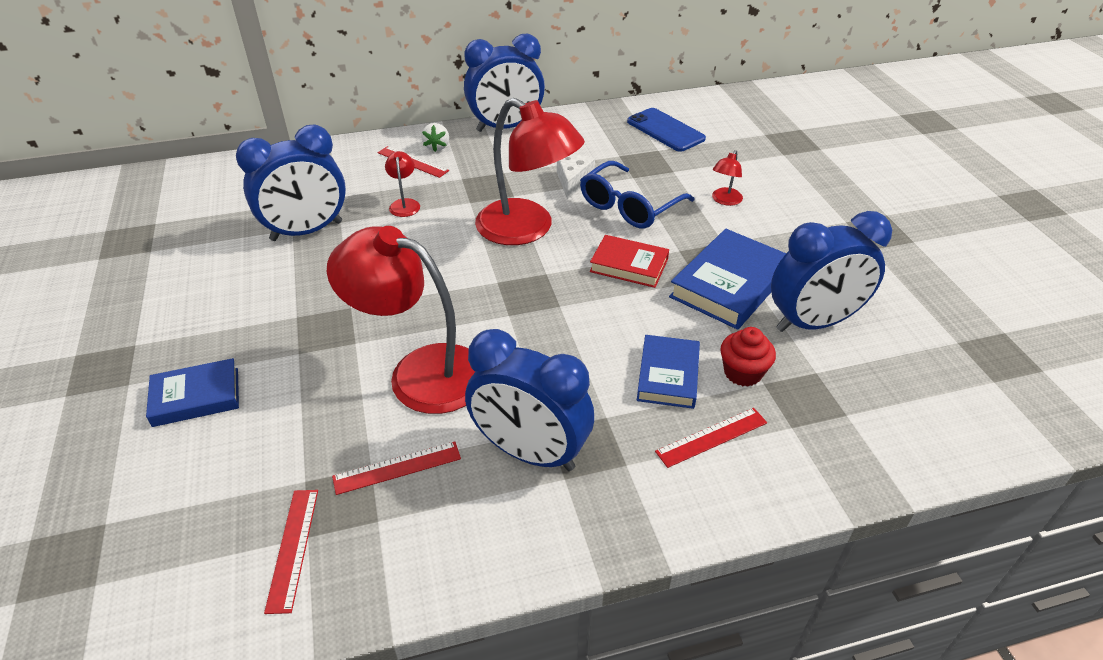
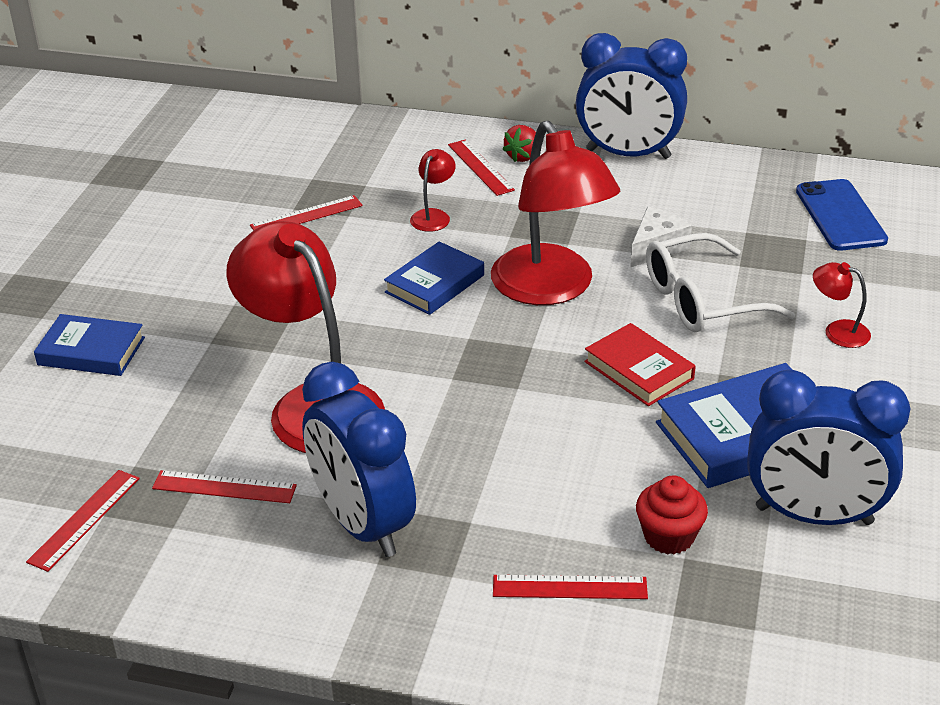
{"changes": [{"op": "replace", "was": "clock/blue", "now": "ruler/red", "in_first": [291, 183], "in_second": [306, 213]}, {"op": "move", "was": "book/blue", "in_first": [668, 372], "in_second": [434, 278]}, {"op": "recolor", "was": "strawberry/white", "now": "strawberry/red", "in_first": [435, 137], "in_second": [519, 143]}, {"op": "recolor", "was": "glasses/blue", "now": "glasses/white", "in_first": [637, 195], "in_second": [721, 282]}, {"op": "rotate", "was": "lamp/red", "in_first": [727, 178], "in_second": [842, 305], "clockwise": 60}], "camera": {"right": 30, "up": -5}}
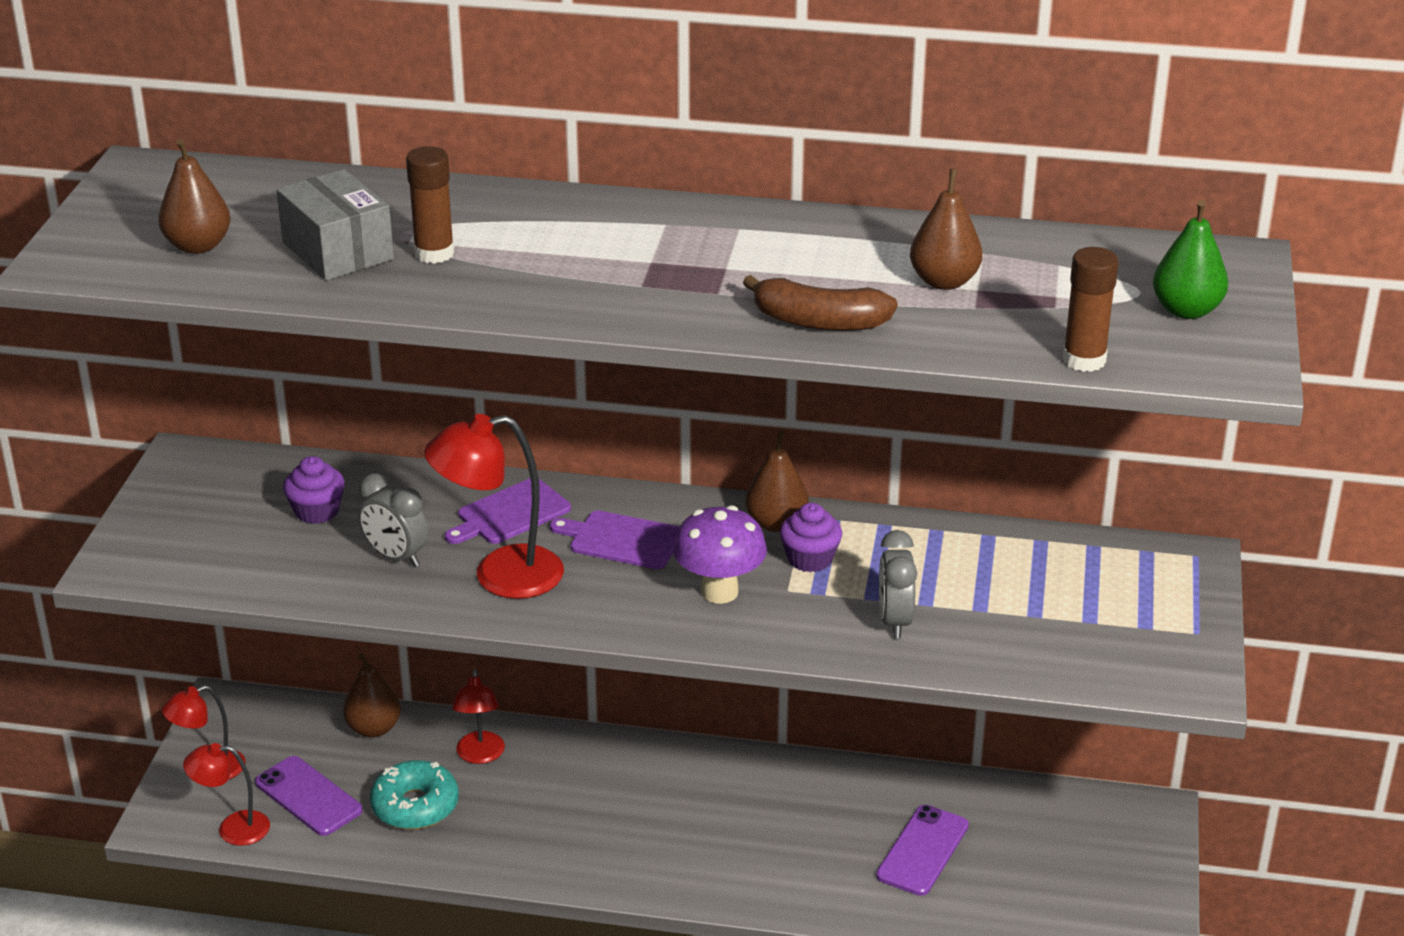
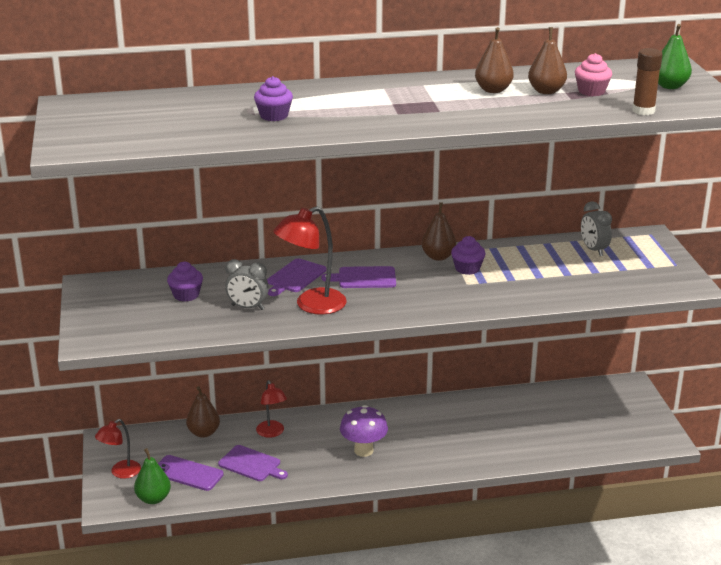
{"changes": [{"op": "replace", "was": "lamp/red", "now": "pear/green", "in_first": [226, 794], "in_second": [152, 476]}, {"op": "replace", "was": "donut/turquoise", "now": "cutting board/purple", "in_first": [414, 795], "in_second": [253, 463]}, {"op": "replace", "was": "glue stick/brown", "now": "cupcake/purple", "in_first": [430, 205], "in_second": [273, 98]}, {"op": "move", "was": "mushroom/purple", "in_first": [720, 554], "in_second": [364, 431]}, {"op": "move", "was": "pear/brown", "in_first": [194, 196], "in_second": [494, 60]}, {"op": "insert", "now": "cupcake/pink", "in_second": [593, 74]}, {"op": "move", "was": "clock/grey", "in_first": [898, 584], "in_second": [596, 229]}, {"op": "delete", "was": "box/grey", "in_first": [335, 225]}, {"op": "delete", "was": "banana/brown", "in_first": [820, 303]}, {"op": "delete", "was": "phone/purple", "in_first": [922, 850]}], "camera": {"right": -20, "up": -5}}
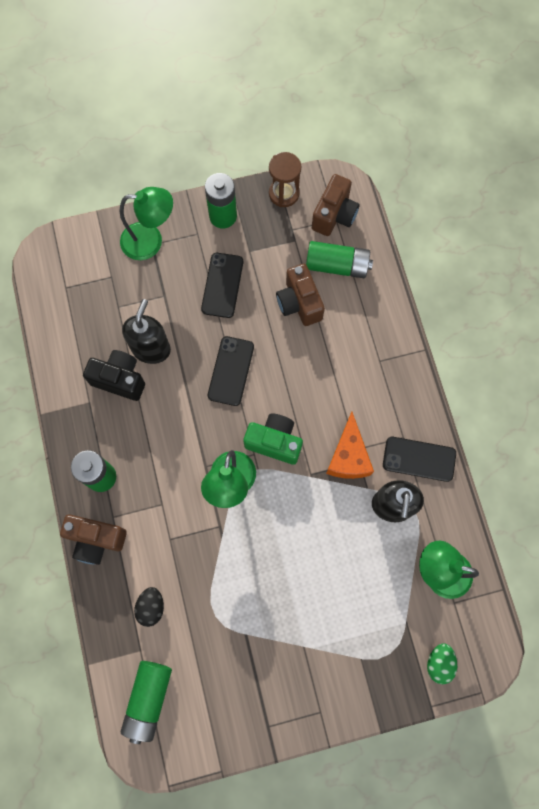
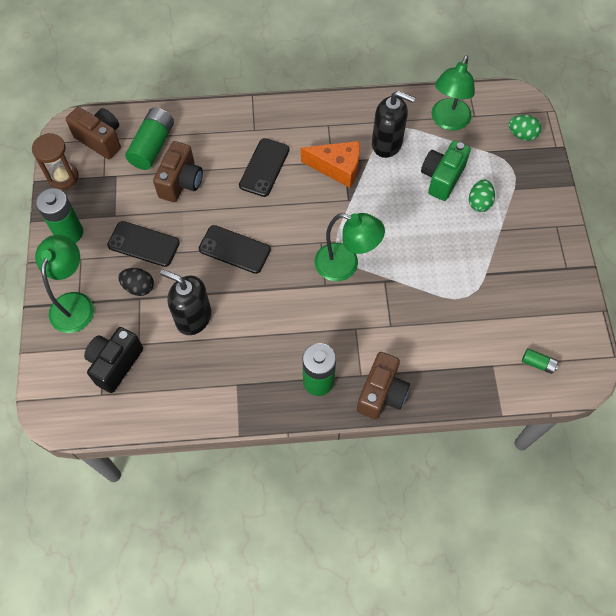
{"changes": [{"op": "move", "was": "camera/black", "in_first": [114, 375], "in_second": [113, 360]}, {"op": "move", "was": "egg/black", "in_first": [149, 607], "in_second": [136, 282]}, {"op": "rotate", "was": "camera/brown", "in_first": [300, 295], "in_second": [178, 171], "clockwise": -60}, {"op": "move", "was": "phone/black", "in_first": [419, 459], "in_second": [264, 167]}, {"op": "move", "was": "camera/green", "in_first": [273, 439], "in_second": [446, 170]}, {"op": "insert", "now": "egg/green", "in_second": [482, 196]}, {"op": "resize", "was": "battery/green", "in_first": [146, 702], "in_second": [540, 361], "ratio": 0.48}], "camera": {"right": -80, "up": -10}}
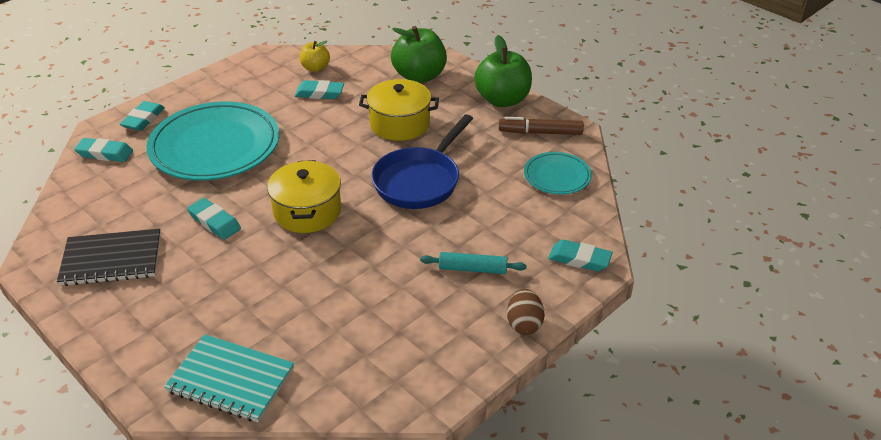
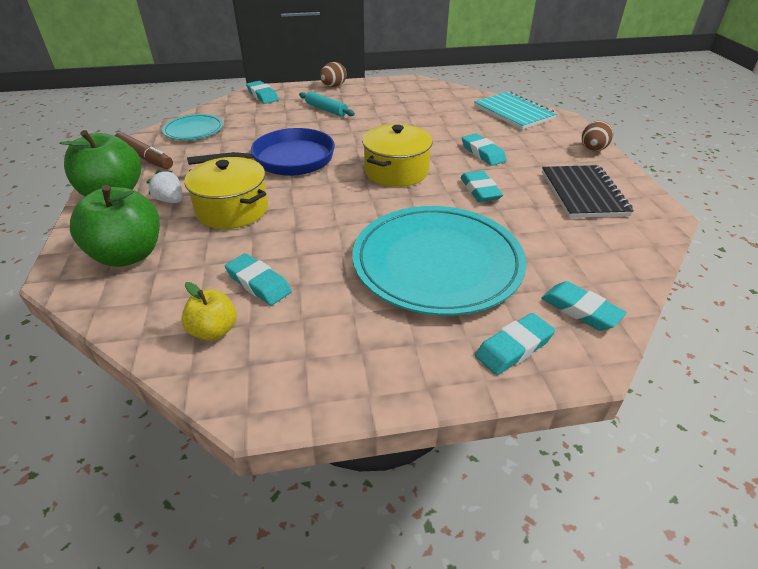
{"changes": [{"op": "insert", "now": "strawberry/white", "in_second": [164, 186]}, {"op": "insert", "now": "eraser/turquoise", "in_second": [484, 149]}, {"op": "rotate", "was": "notebook/black", "in_first": [109, 257], "in_second": [588, 191], "clockwise": 60}, {"op": "insert", "now": "egg/brown", "in_second": [597, 136]}], "camera": {"right": -145, "up": 0}}
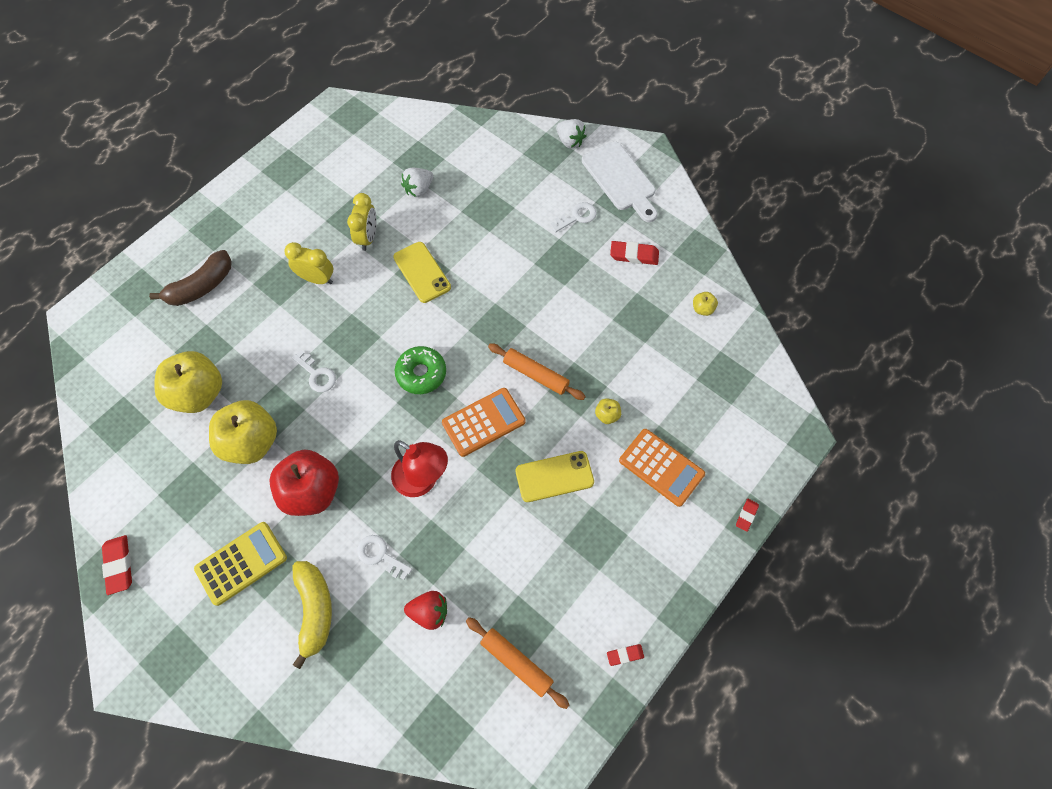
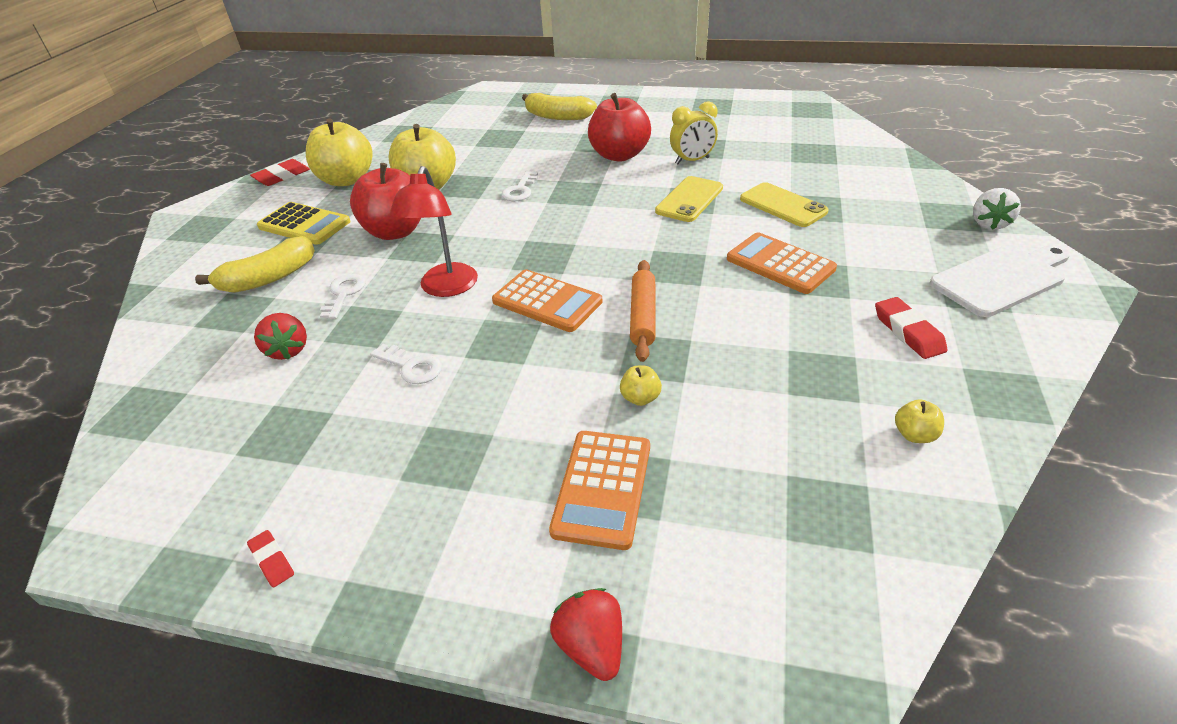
{"changes": [{"op": "move", "was": "apple/yellow", "in_first": [188, 382], "in_second": [339, 152]}, {"op": "move", "was": "key/white", "in_first": [573, 217], "in_second": [406, 364]}, {"op": "recolor", "was": "banana/brown", "now": "banana/yellow", "in_first": [190, 278], "in_second": [559, 106]}, {"op": "replace", "was": "eraser/red", "now": "strawberry/red", "in_first": [747, 515], "in_second": [586, 634]}, {"op": "replace", "was": "clock/yellow", "now": "apple/red", "in_first": [308, 263], "in_second": [619, 127]}, {"op": "insert", "now": "calculator/orange", "in_second": [782, 263]}, {"op": "move", "was": "phone/yellow", "in_first": [555, 476], "in_second": [784, 204]}, {"op": "rotate", "was": "cutting board/white", "in_first": [619, 181], "in_second": [999, 281], "clockwise": -150}, {"op": "delete", "was": "donut/green", "in_first": [420, 370]}, {"op": "delete", "was": "strawberry/white", "in_first": [417, 182]}, {"op": "delete", "was": "rolling pin/orange", "in_first": [517, 663]}], "camera": {"right": 65, "up": -25}}
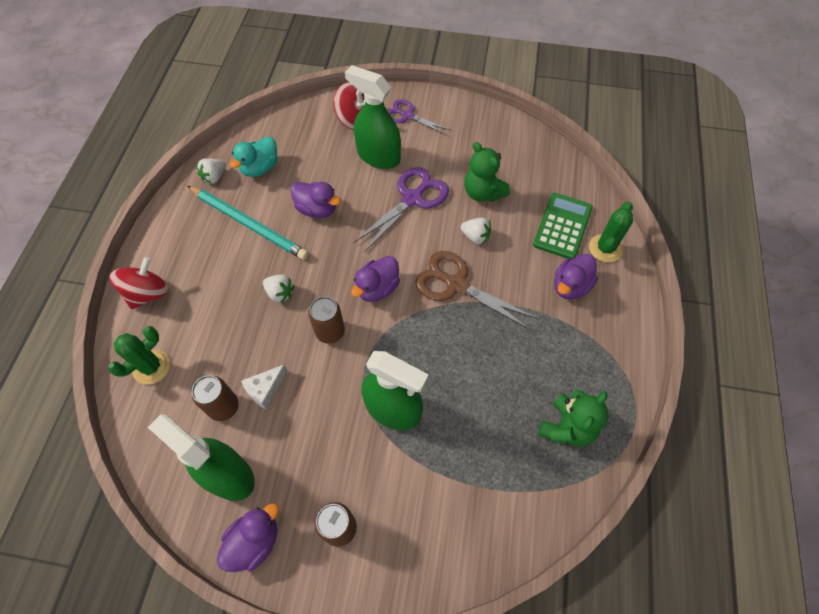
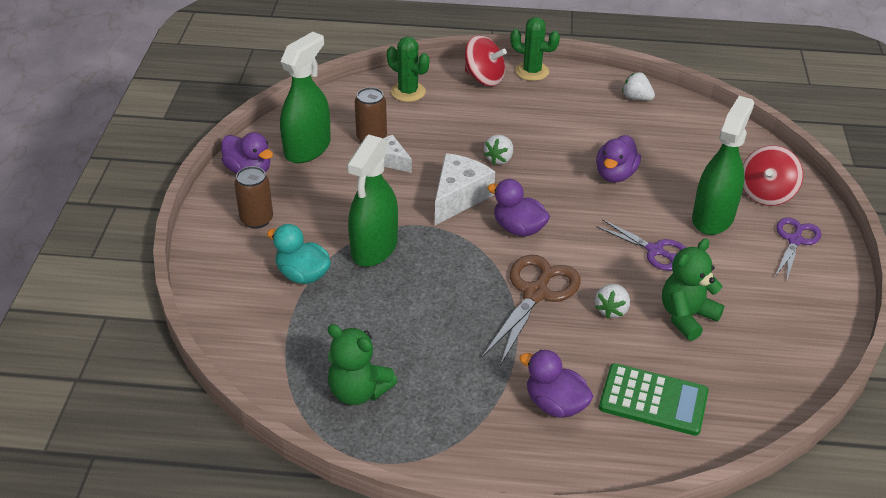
{"changes": [{"op": "move", "was": "duck/turquoise", "in_first": [254, 156], "in_second": [299, 254]}, {"op": "replace", "was": "can/brown", "now": "cheese/white", "in_first": [326, 320], "in_second": [465, 189]}, {"op": "move", "was": "cactus/green", "in_first": [611, 232], "in_second": [535, 49]}, {"op": "resize", "was": "scissors/purple", "in_first": [401, 209], "in_second": [641, 245], "ratio": 0.65}, {"op": "delete", "was": "pencil/turquoise", "in_first": [248, 223]}], "camera": {"right": 85, "up": -20}}
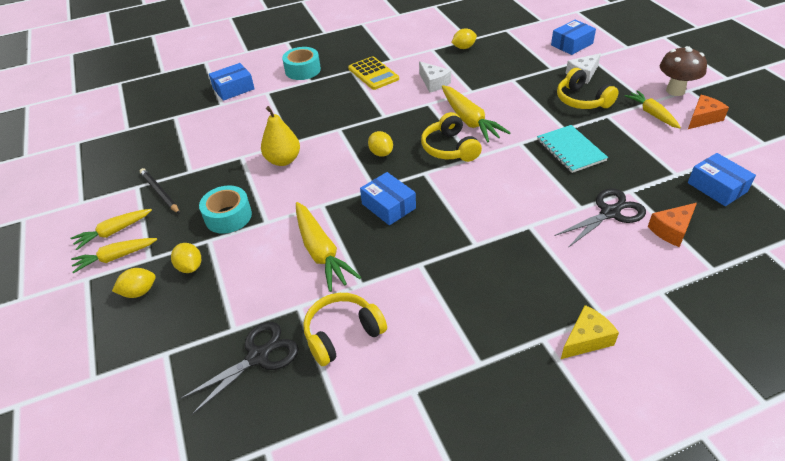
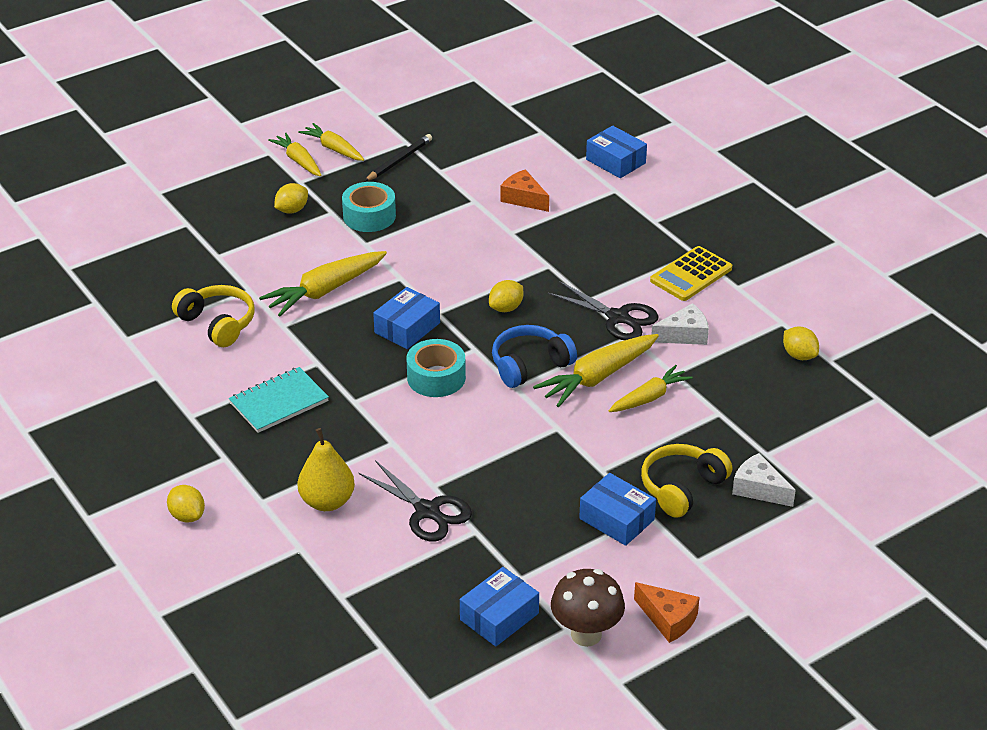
{"changes": [{"op": "move", "was": "lemon/yellow", "in_first": [134, 283], "in_second": [186, 504]}, {"op": "move", "was": "notebook/turquoise", "in_first": [572, 149], "in_second": [279, 400]}, {"op": "move", "was": "pear/yellow", "in_first": [280, 136], "in_second": [326, 469]}, {"op": "move", "was": "tape/turquoise", "in_first": [301, 63], "in_second": [436, 368]}, {"op": "recolor", "was": "headphones/yellow", "now": "headphones/blue", "in_first": [451, 137], "in_second": [534, 356]}, {"op": "move", "was": "cheese/orange", "in_first": [672, 225], "in_second": [524, 190]}, {"op": "move", "was": "scissors/black", "in_first": [239, 368], "in_second": [603, 310]}, {"op": "move", "was": "mushroom/brown", "in_first": [683, 71], "in_second": [588, 608]}, {"op": "move", "was": "box/blue", "in_first": [573, 37], "in_second": [617, 509]}, {"op": "move", "was": "carrot/yellow", "in_first": [652, 109], "in_second": [650, 388]}, {"op": "rotate", "was": "cheese/white", "in_first": [435, 76], "in_second": [680, 324], "clockwise": -150}, {"op": "delete", "was": "cheese/yellow", "in_first": [590, 332]}], "camera": {"right": 75, "up": -5}}
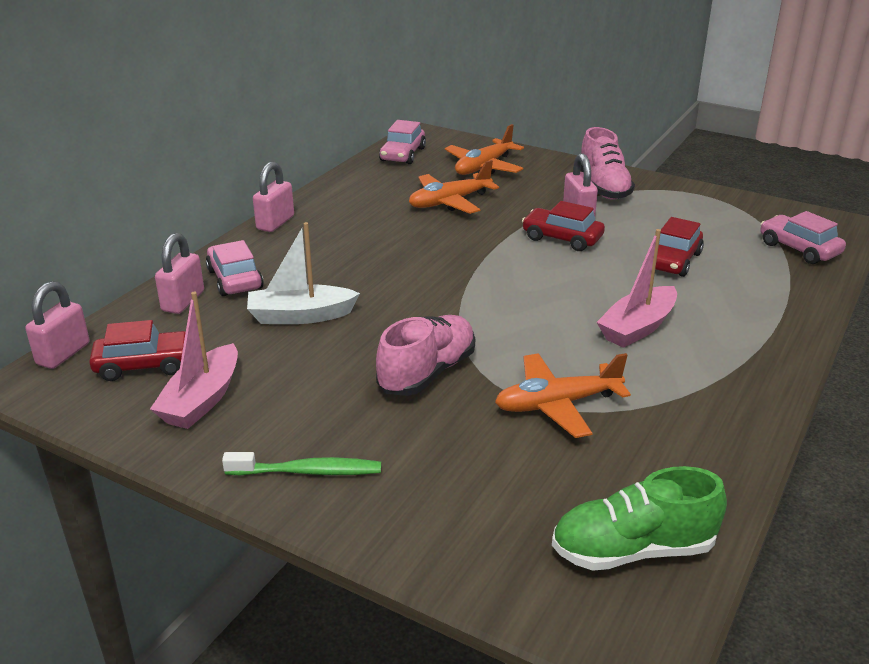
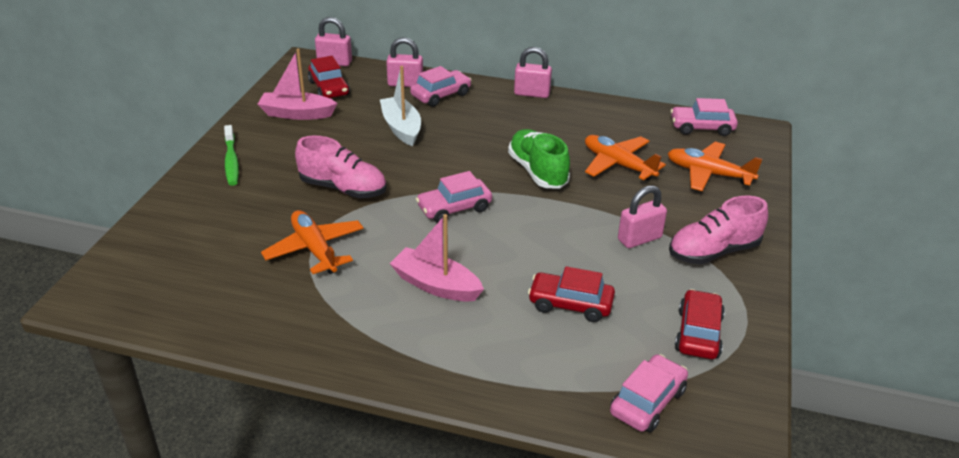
{"changes": [{"op": "insert", "now": "car/pink", "in_second": [454, 197]}, {"op": "move", "was": "shoe/green", "in_first": [639, 518], "in_second": [539, 158]}, {"op": "move", "was": "car/red", "in_first": [563, 226], "in_second": [700, 324]}], "camera": {"right": 75, "up": 5}}
